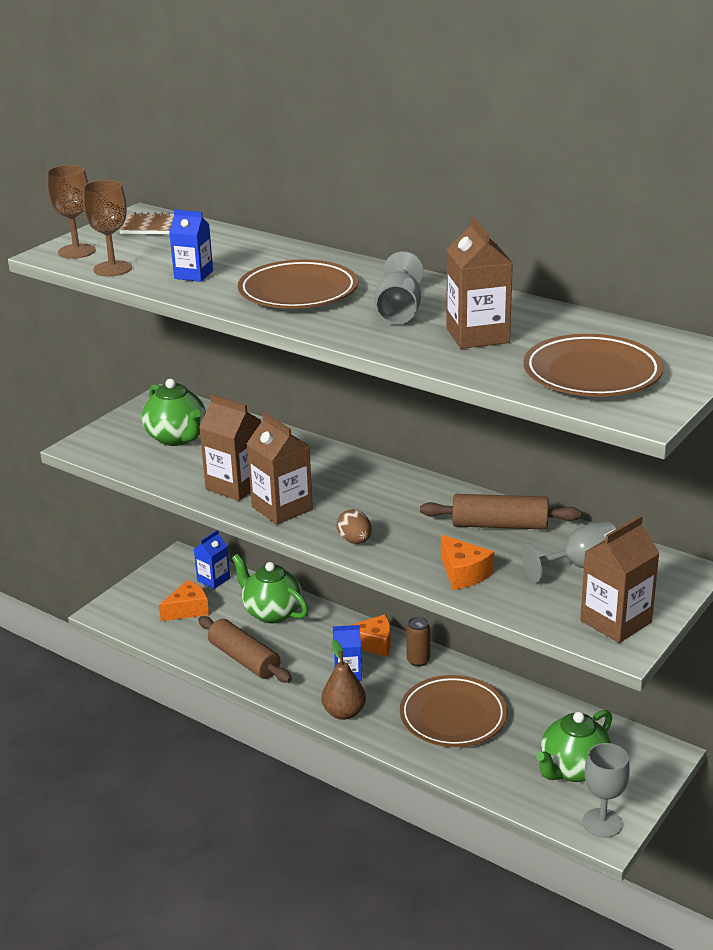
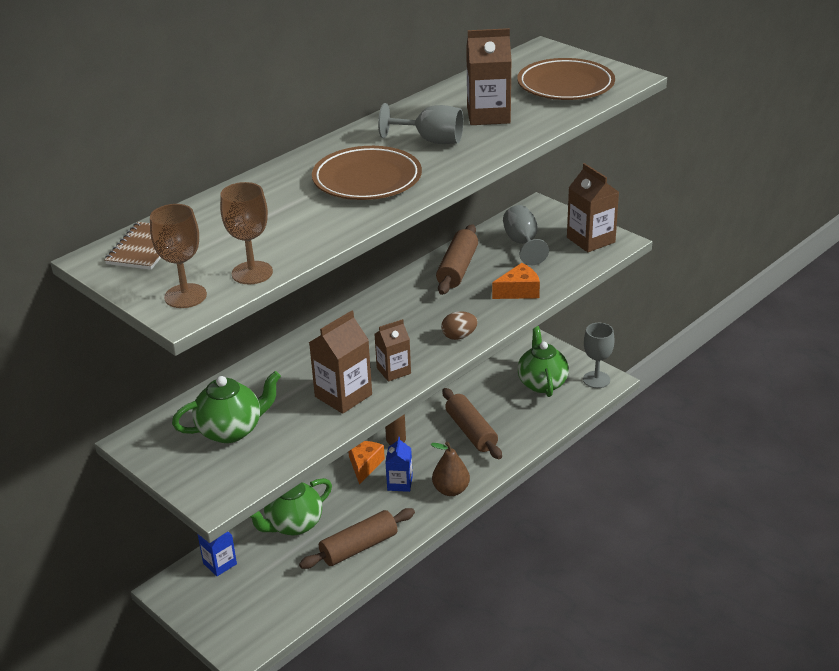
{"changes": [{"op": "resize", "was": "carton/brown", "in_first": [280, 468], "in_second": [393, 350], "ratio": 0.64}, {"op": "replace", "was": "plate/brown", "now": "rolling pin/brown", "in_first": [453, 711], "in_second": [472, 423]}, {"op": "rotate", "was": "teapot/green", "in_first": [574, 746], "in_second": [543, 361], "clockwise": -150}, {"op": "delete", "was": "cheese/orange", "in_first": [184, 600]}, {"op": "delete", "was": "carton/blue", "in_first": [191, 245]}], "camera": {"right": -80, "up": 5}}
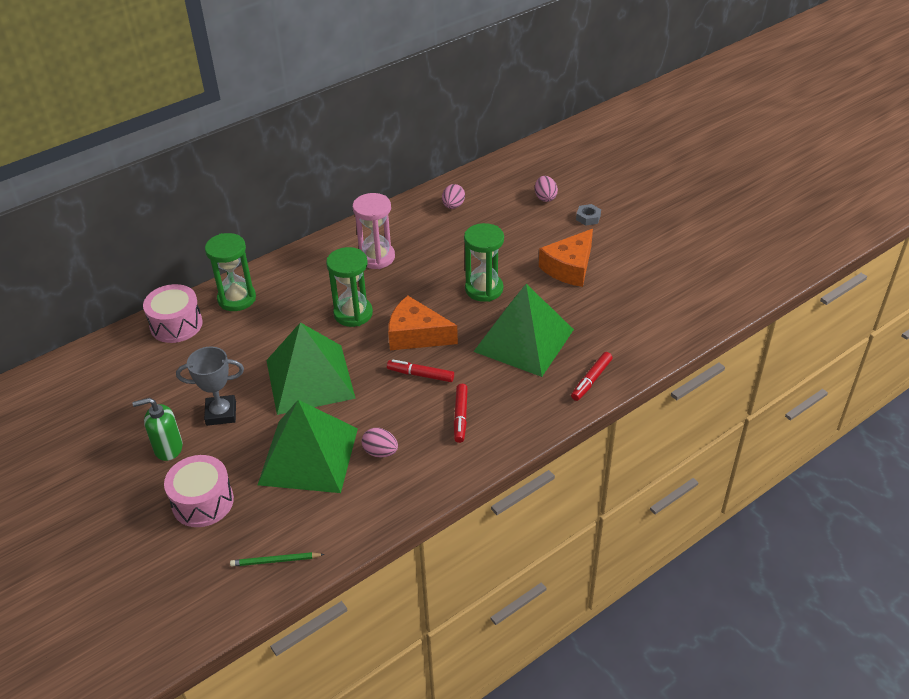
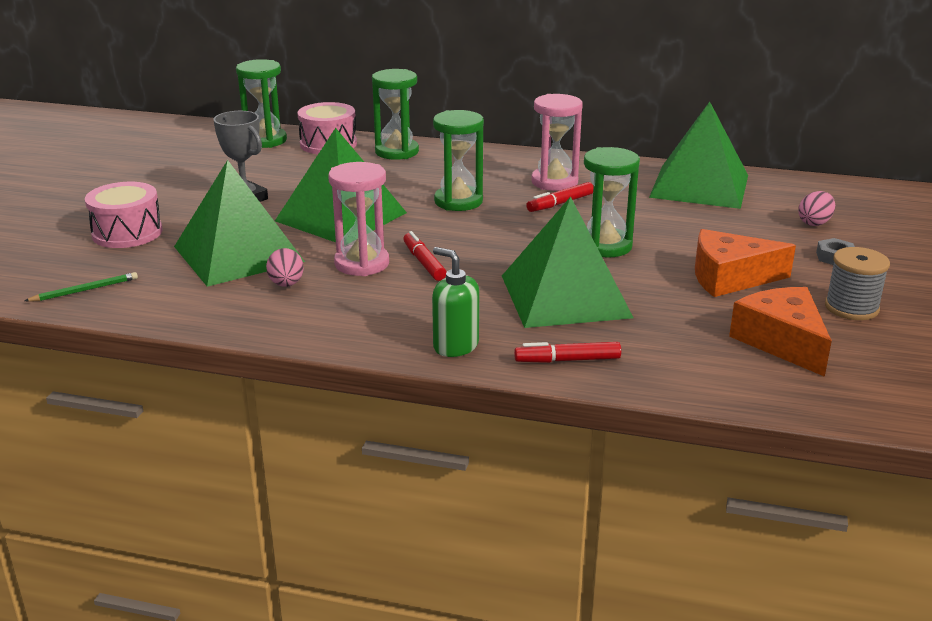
{"changes": [{"op": "rotate", "was": "pencil/green", "in_first": [277, 559], "in_second": [81, 287], "clockwise": 105}, {"op": "insert", "now": "hourglass/green", "in_second": [261, 103]}, {"op": "insert", "now": "hourglass/pink", "in_second": [358, 219]}, {"op": "move", "was": "soap dispenser/green", "in_first": [157, 429], "in_second": [455, 302]}, {"op": "move", "was": "marker/red", "in_first": [461, 413], "in_second": [560, 197]}, {"op": "replace", "was": "egg/pink", "now": "pyramid/green", "in_first": [453, 196], "in_second": [698, 155]}, {"op": "move", "was": "cheese/orange", "in_first": [423, 323], "in_second": [780, 332]}, {"op": "insert", "now": "spool/grey", "in_second": [857, 283]}], "camera": {"right": 50, "up": -15}}
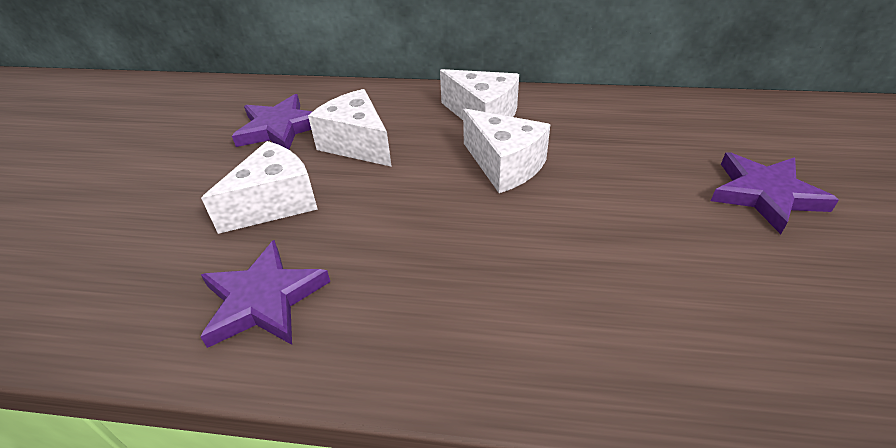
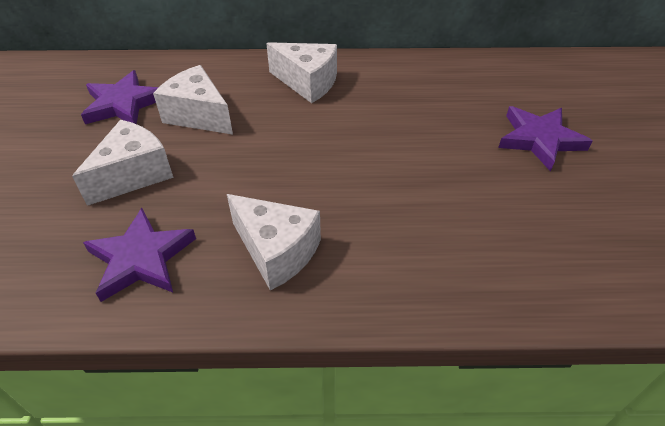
{"changes": [{"op": "move", "was": "cheese/white", "in_first": [506, 151], "in_second": [274, 242]}], "camera": {"right": -10, "up": 5}}
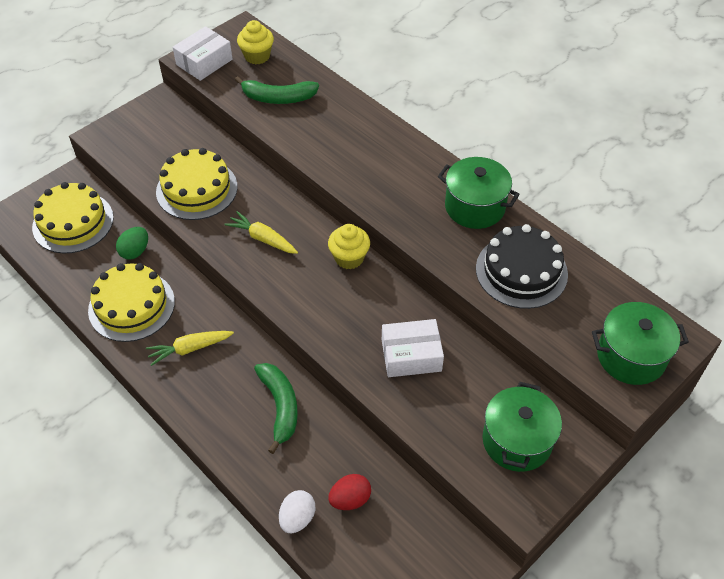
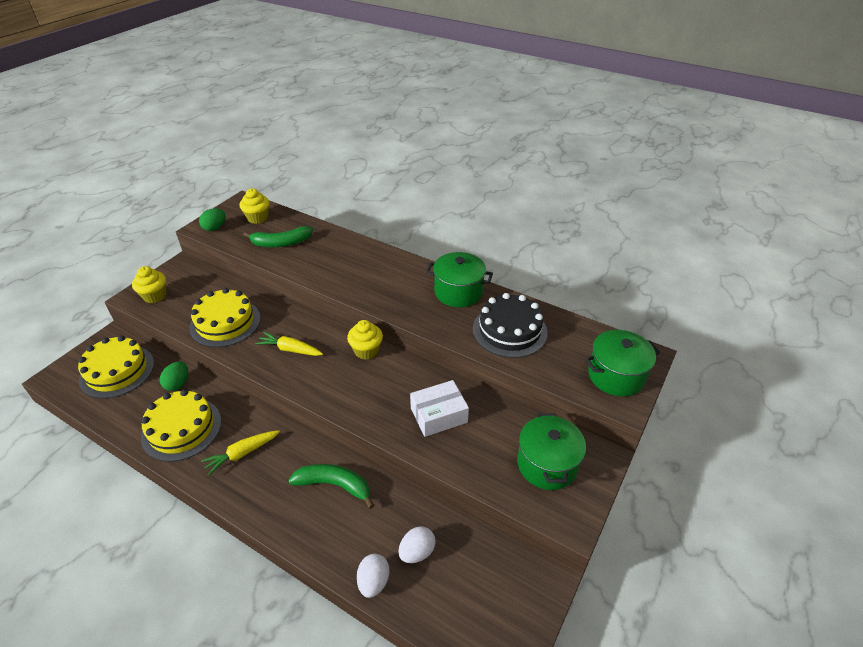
{"changes": [{"op": "insert", "now": "cupcake/yellow", "in_second": [149, 284]}, {"op": "replace", "was": "box/white", "now": "egg/green", "in_first": [202, 53], "in_second": [212, 219]}, {"op": "rotate", "was": "banana/green", "in_first": [276, 408], "in_second": [331, 486], "clockwise": -45}, {"op": "recolor", "was": "egg/red", "now": "egg/white", "in_first": [349, 492], "in_second": [416, 544]}], "camera": {"right": -15, "up": -10}}
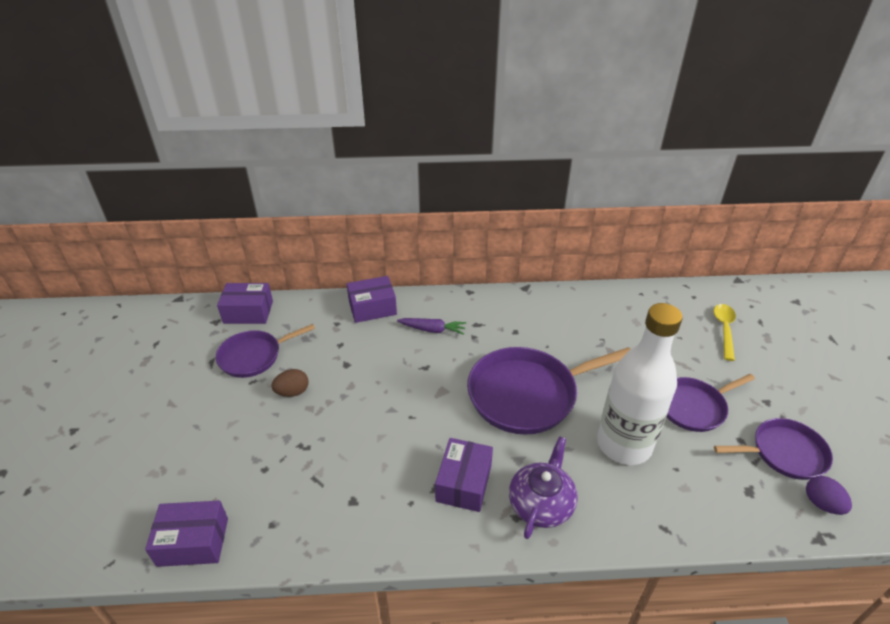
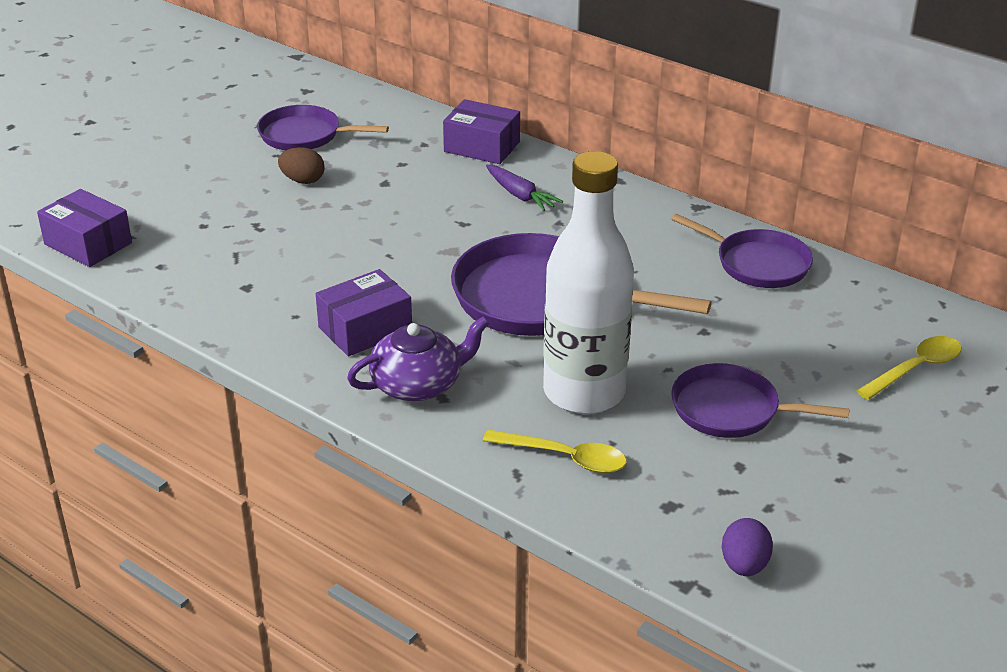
{"changes": [{"op": "insert", "now": "spoon/yellow", "in_second": [555, 451]}, {"op": "move", "was": "pan/purple", "in_first": [773, 449], "in_second": [742, 251]}, {"op": "delete", "was": "box/purple", "in_first": [245, 303]}], "camera": {"right": 40, "up": -5}}
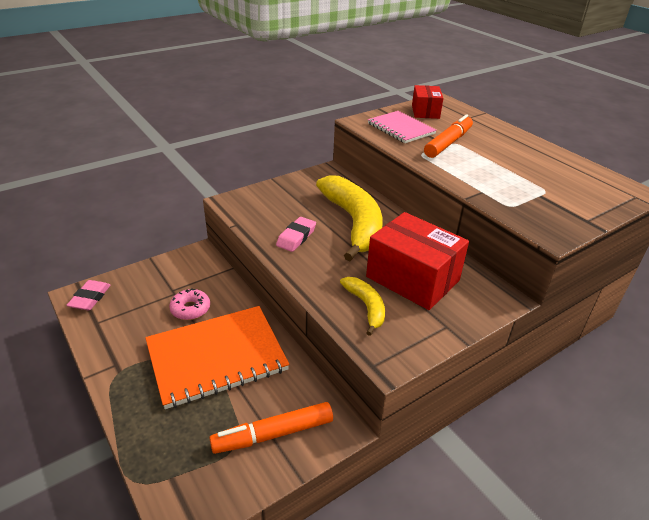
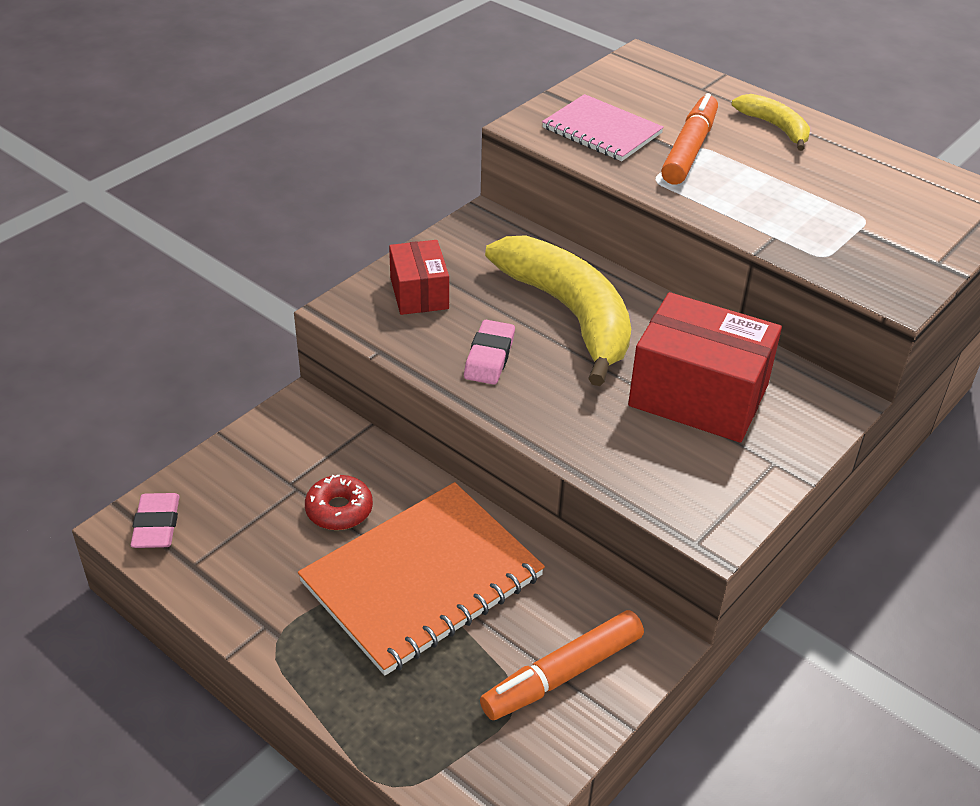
{"changes": [{"op": "recolor", "was": "donut/pink", "now": "donut/red", "in_first": [189, 304], "in_second": [339, 502]}, {"op": "move", "was": "box/red", "in_first": [428, 102], "in_second": [419, 277]}, {"op": "move", "was": "banana/yellow", "in_first": [362, 306], "in_second": [771, 122]}], "camera": {"right": -15, "up": 5}}
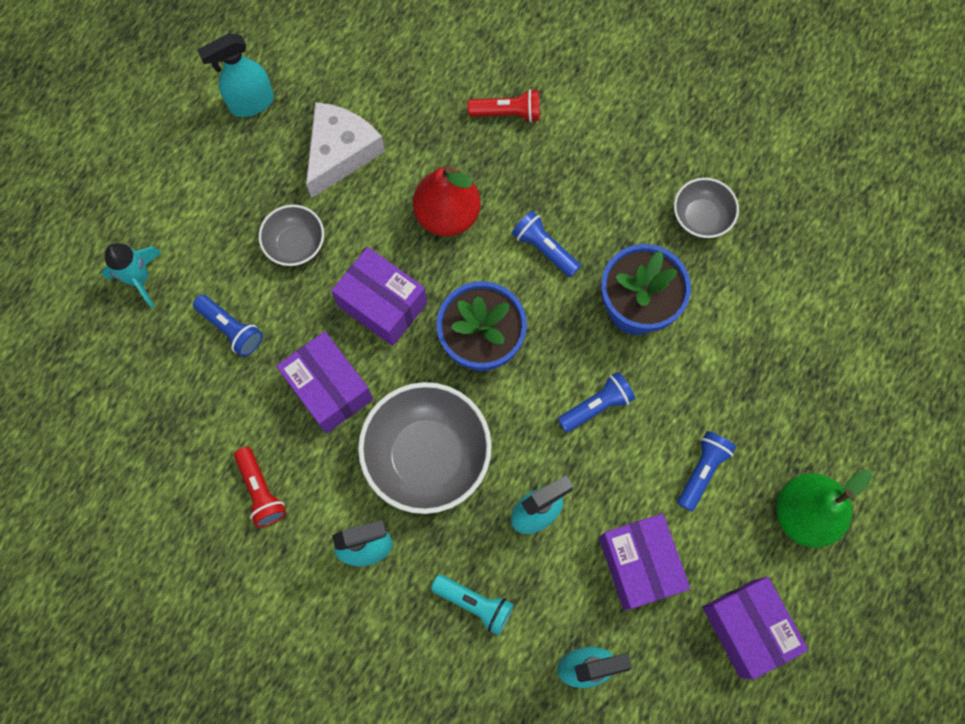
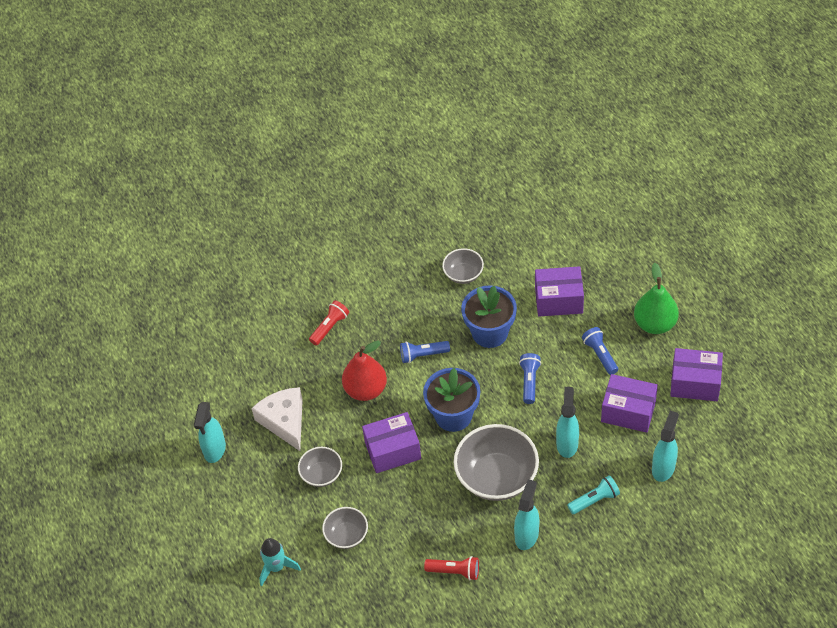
{"changes": [{"op": "replace", "was": "flashlight/blue", "now": "bowl/grey", "in_first": [228, 325], "in_second": [345, 528]}, {"op": "move", "was": "box/purple", "in_first": [324, 382], "in_second": [559, 291]}], "camera": {"right": -50, "up": -20}}
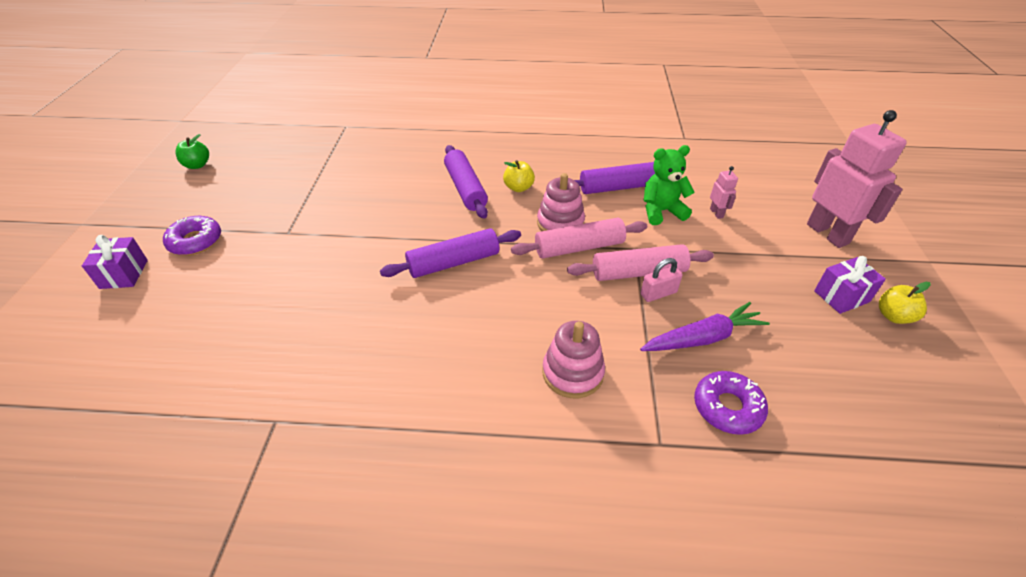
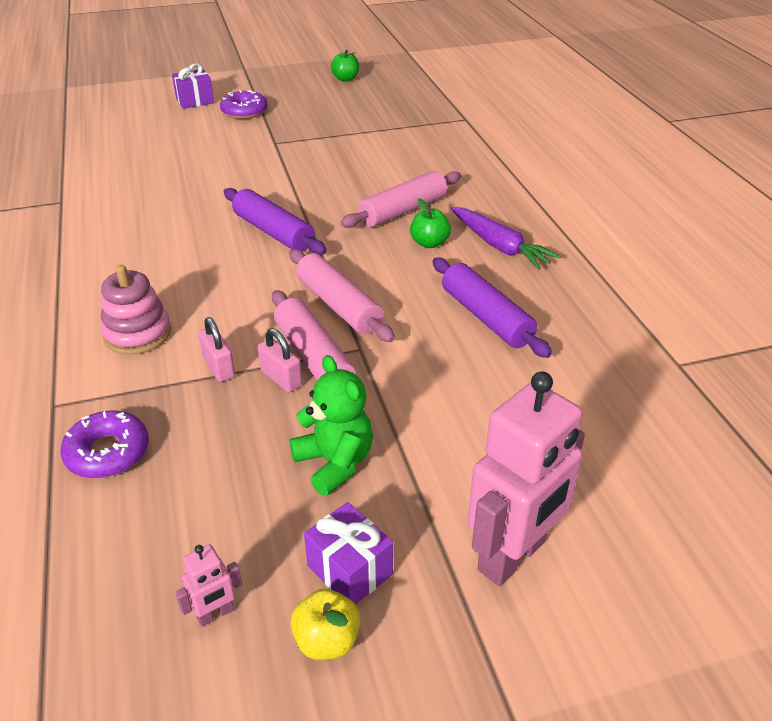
{"changes": [{"op": "move", "was": "robot/pink", "in_first": [724, 192], "in_second": [208, 585]}, {"op": "insert", "now": "padlock/pink", "in_second": [216, 349]}, {"op": "move", "was": "teddy bear/green", "in_first": [669, 185], "in_second": [331, 425]}, {"op": "recolor", "was": "rolling pin/purple", "now": "rolling pin/pink", "in_first": [466, 182], "in_second": [401, 199]}, {"op": "recolor", "was": "apple/yellow", "now": "apple/green", "in_first": [519, 176], "in_second": [430, 223]}, {"op": "move", "was": "carrot/purple", "in_first": [705, 326], "in_second": [506, 238]}, {"op": "delete", "was": "stacking toy/pink", "in_first": [561, 202]}], "camera": {"right": 70, "up": -5}}
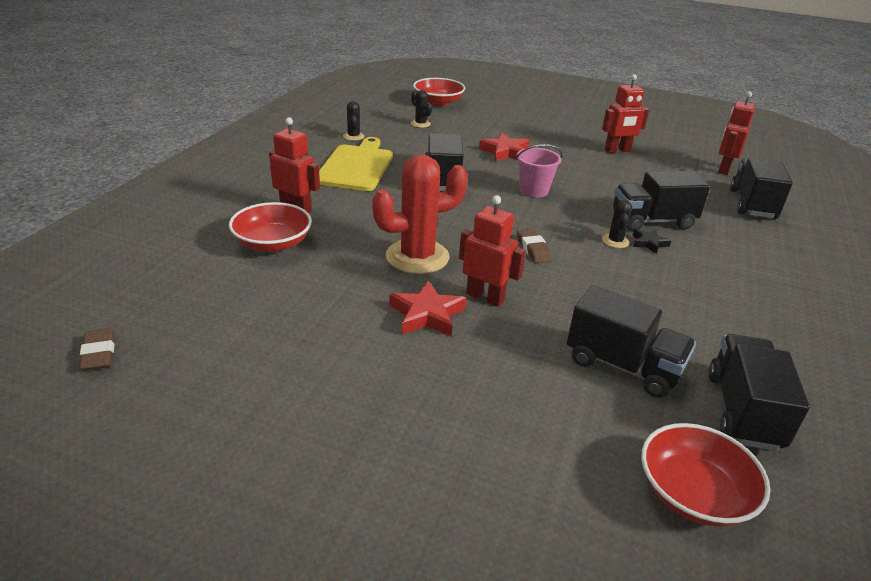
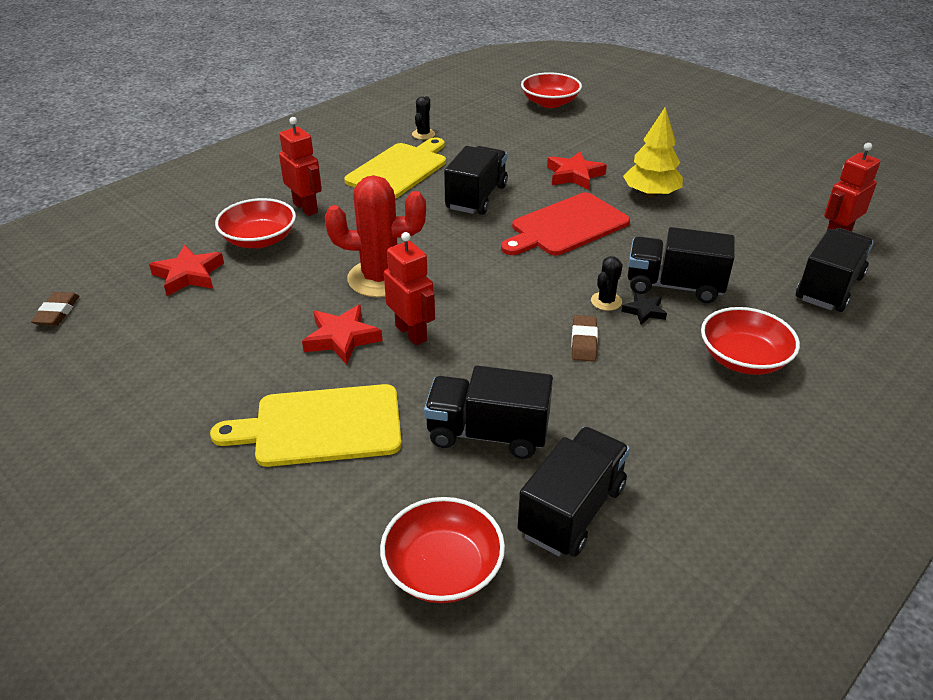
{"changes": [{"op": "insert", "now": "star/red", "in_second": [186, 270]}, {"op": "insert", "now": "cutting board/yellow", "in_second": [306, 425]}, {"op": "rotate", "was": "truck/black", "in_first": [631, 341], "in_second": [488, 412], "clockwise": 135}, {"op": "replace", "was": "bucket/pink", "now": "cutting board/red", "in_first": [539, 171], "in_second": [565, 224]}, {"op": "move", "was": "eraser/brown", "in_first": [535, 246], "in_second": [584, 338]}, {"op": "insert", "now": "tree/yellow", "in_second": [653, 152]}, {"op": "insert", "now": "bowl/red", "in_second": [750, 341]}, {"op": "delete", "was": "cactus/black", "in_first": [421, 109]}, {"op": "delete", "was": "robot/red", "in_first": [625, 113]}], "camera": {"right": 25, "up": 5}}
